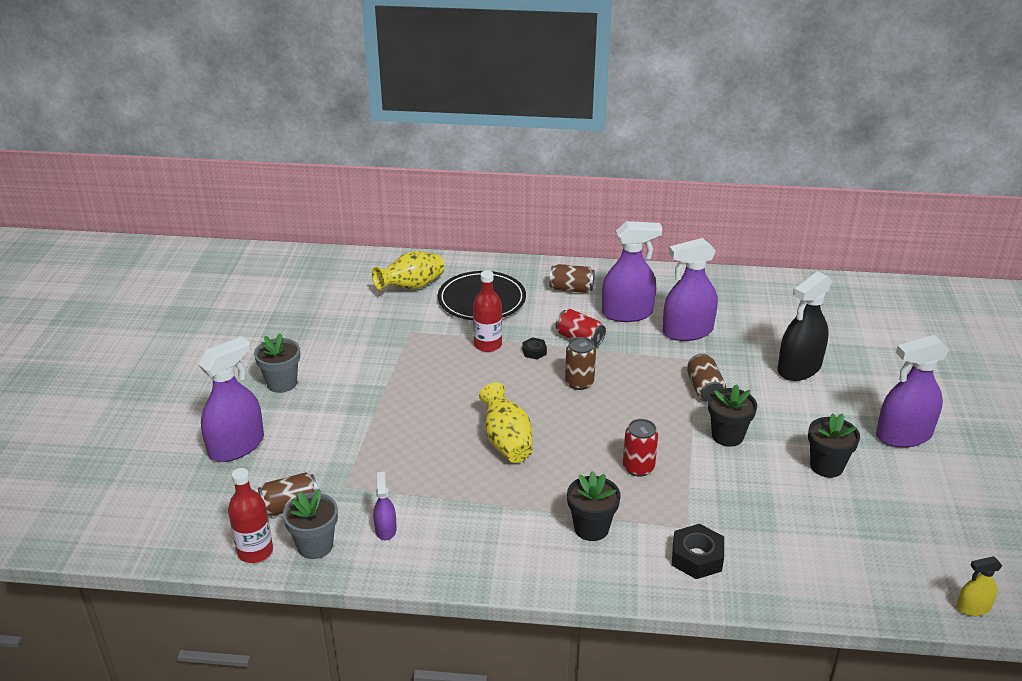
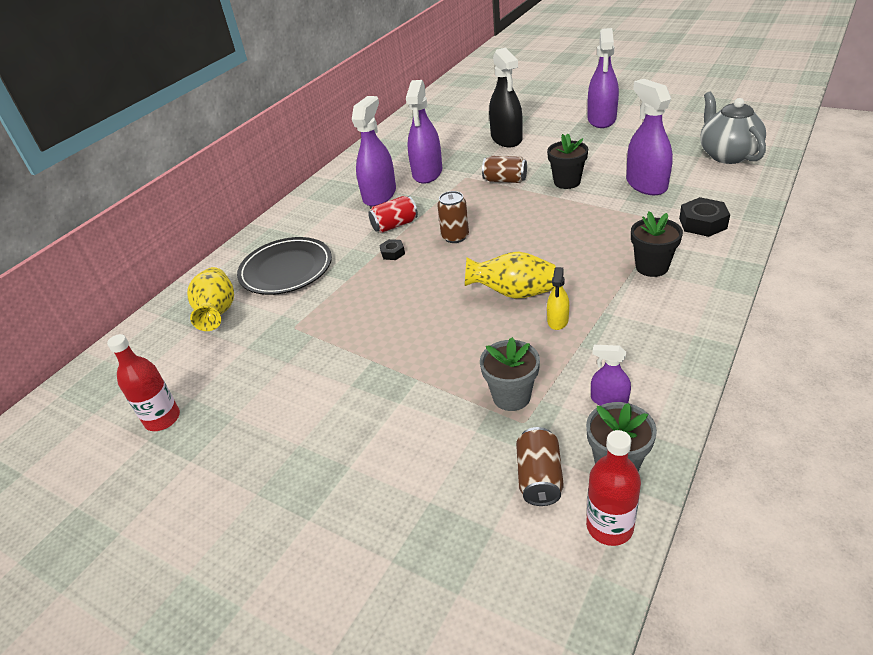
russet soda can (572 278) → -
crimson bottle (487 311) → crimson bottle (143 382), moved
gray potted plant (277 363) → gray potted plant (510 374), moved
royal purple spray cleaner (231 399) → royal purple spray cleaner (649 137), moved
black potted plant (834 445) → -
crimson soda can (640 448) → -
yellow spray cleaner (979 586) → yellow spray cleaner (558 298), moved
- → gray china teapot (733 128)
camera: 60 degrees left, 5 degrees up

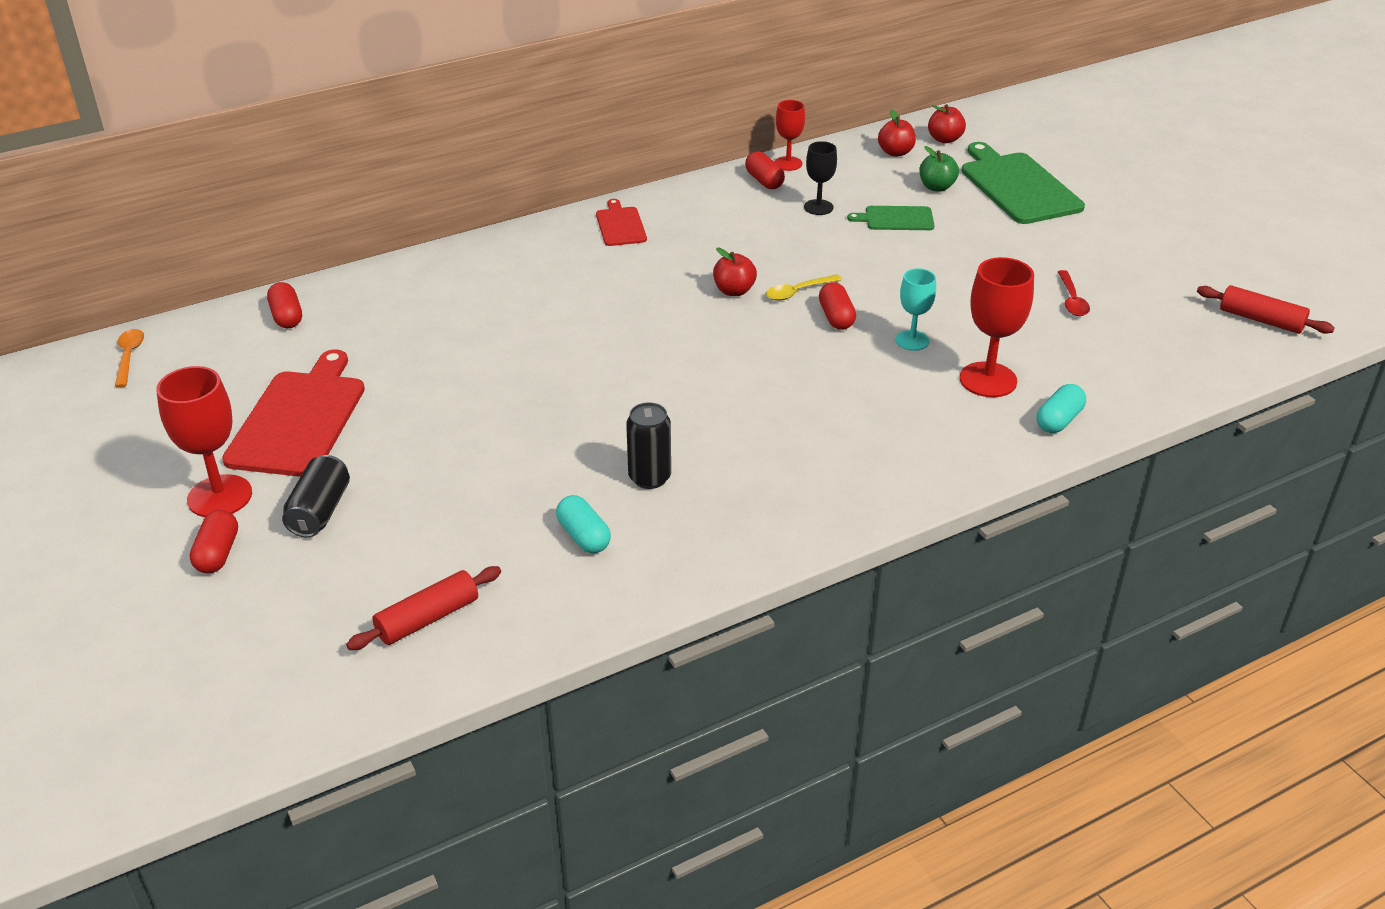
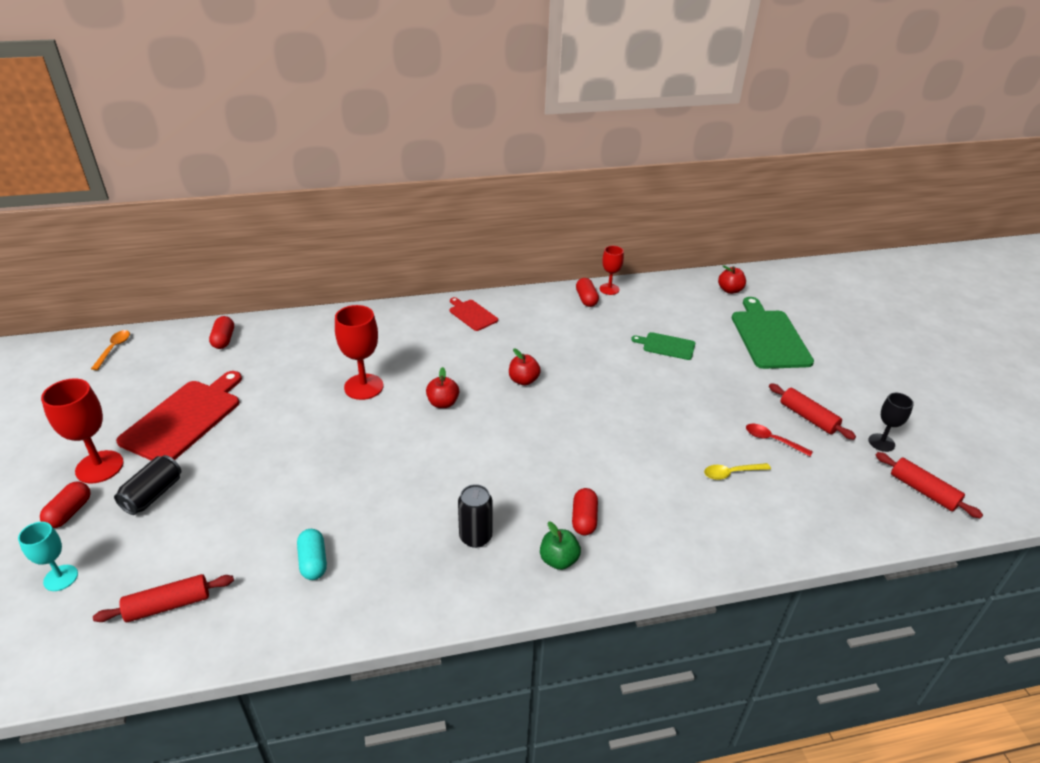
crimson apple (897 133) → crimson apple (442 387), moved
black chalice (820 178) → black chalice (891 422), moved
leaf-green apple (939 169) → leaf-green apple (560 545), moved
crimson cutting board (621 222) → crimson cutting board (474 314), 45 degrees counterclockwise
crimson chalice (997 327) → crimson chalice (359 352), moved
turquoise chalice (915 309) → turquoise chalice (48 556), moved
crimson tablespoon (1074 293) → crimson tablespoon (779 440), 105 degrees clockwise
yellow tablespoon (804 287) → yellow tablespoon (737 471), moved
crimson pill (837 306) → crimson pill (585 511), moved
turquoise pill (1061 408) → -
black soda can (648 445) → black soda can (475 516), moved
- → crimson rolling pin (812 411)
camera: 15 degrees right, 0 degrees up

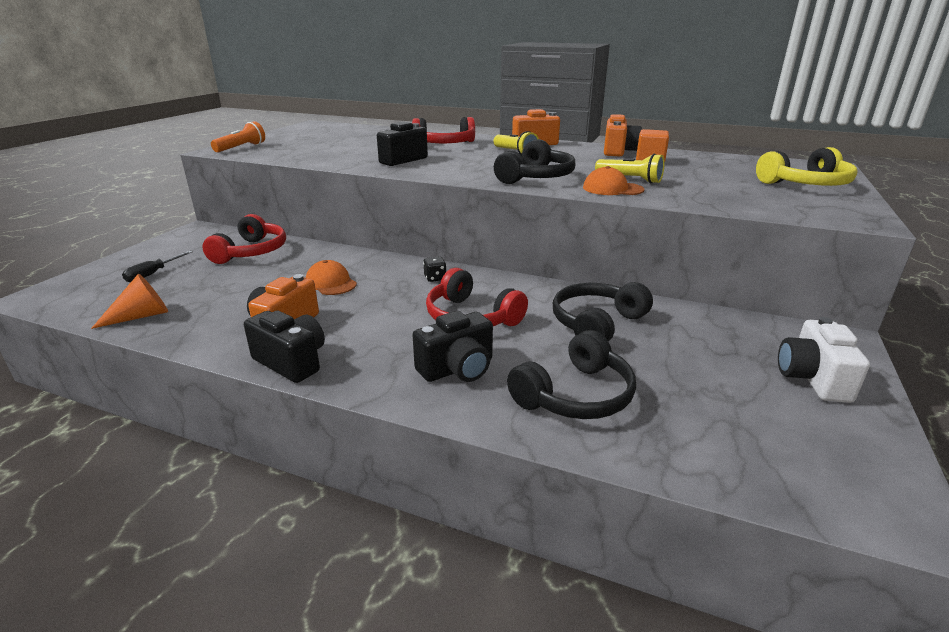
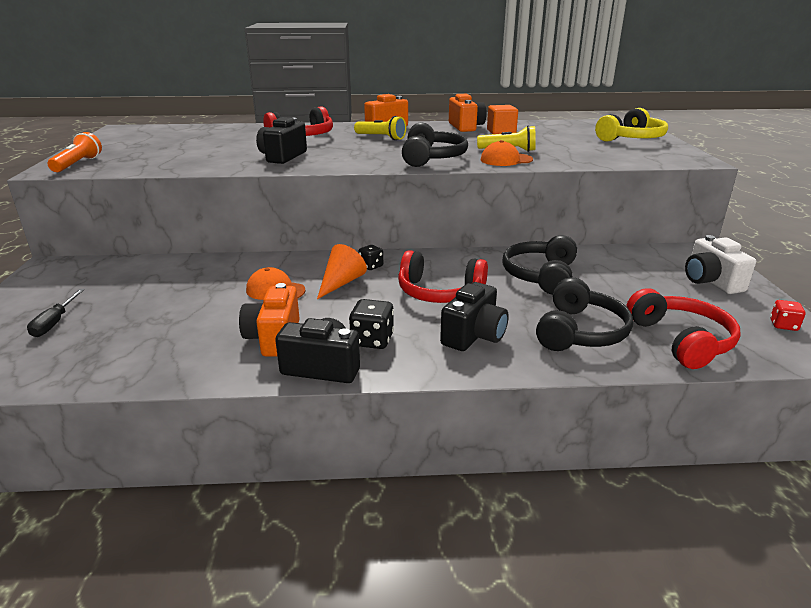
crimson over-ear headphones (244 239) → crimson over-ear headphones (683 328), moved
orange cone shape (129 301) → orange cone shape (342 271), moved
- → black dice (371 324)
- → crimson dice (787 315)
camera: 25 degrees left, 0 degrees up

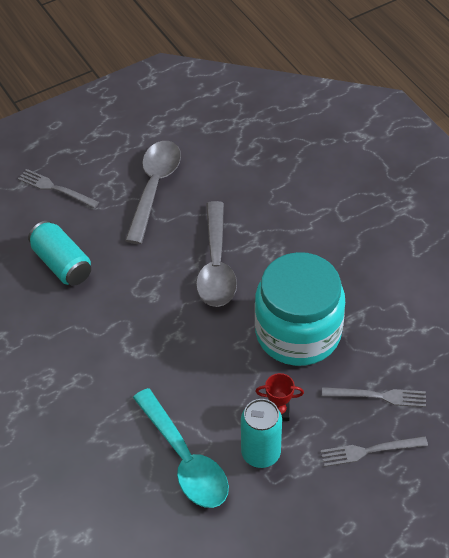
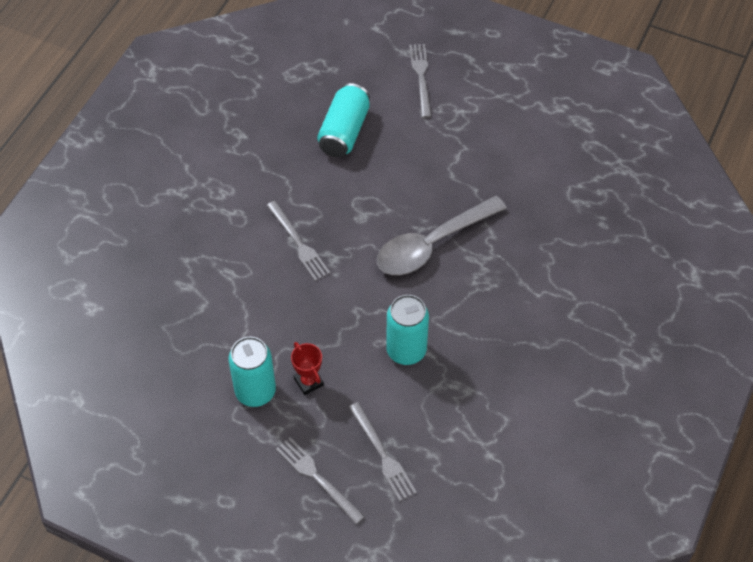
gray tablespoon (153 192) → -
turquoise preserve jar (300 309) → turquoise soda can (407 330)
turquoise tablespoon (181 448) → -
- → gray table fork (298 241)
camera: 55 degrees right, 5 degrees up

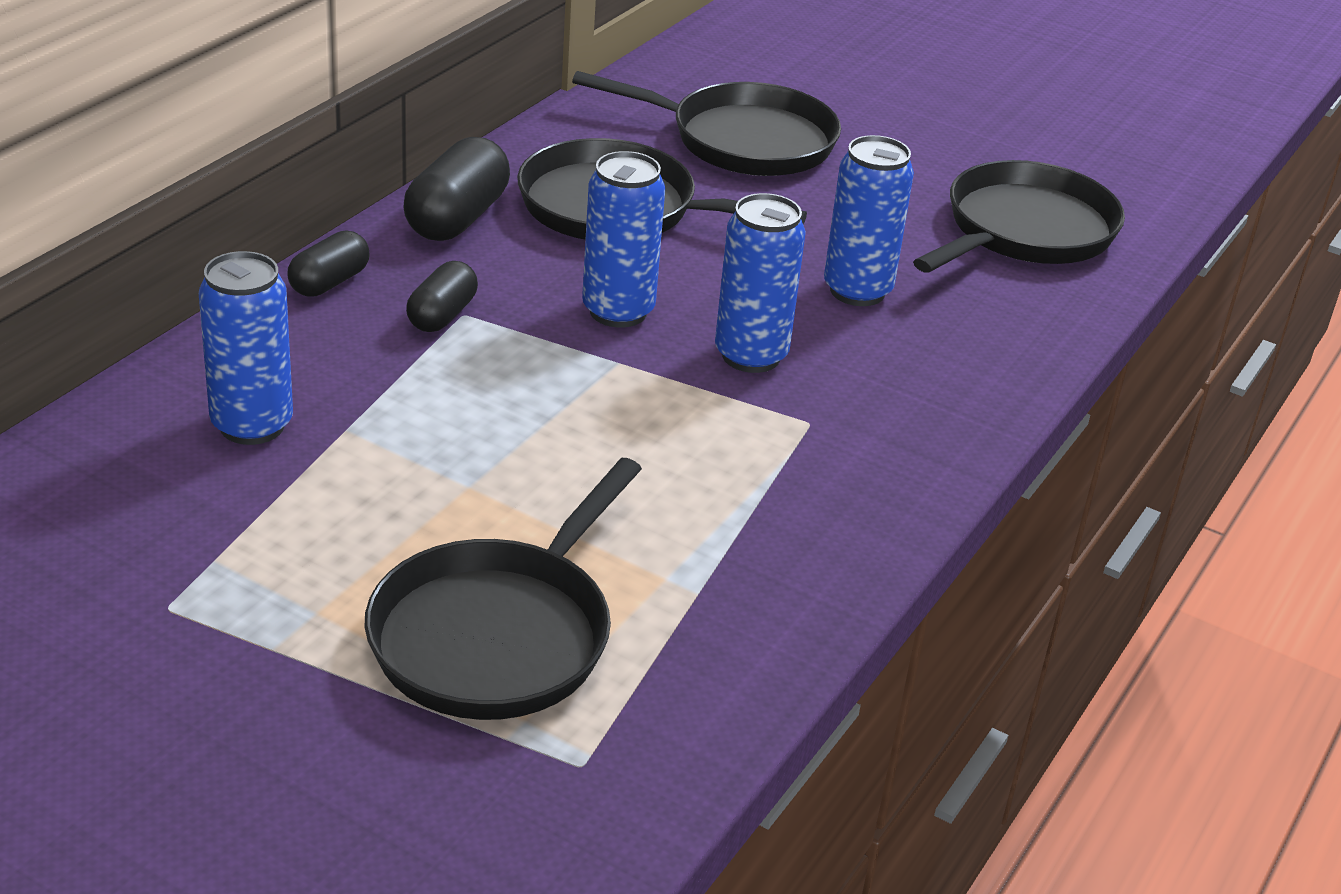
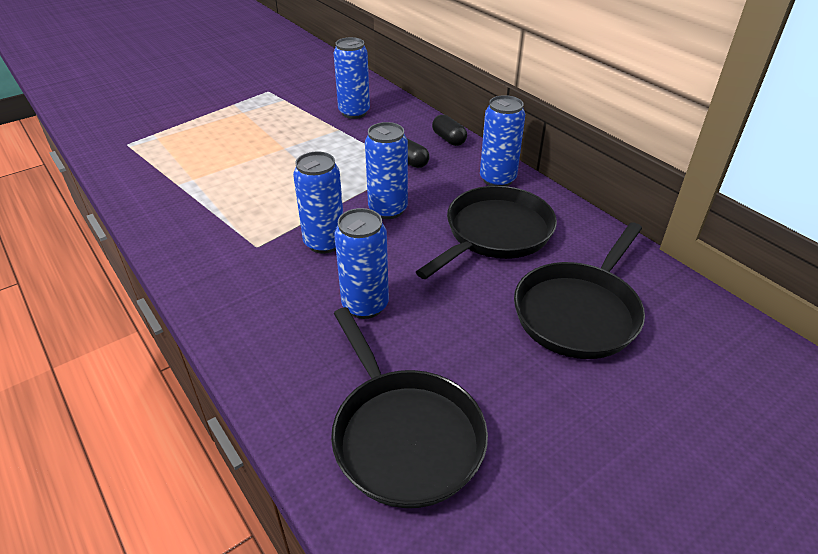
black pill (457 189) → royal blue soda can (502 140)
black skillet (503 589) → -
camera: 115 degrees right, 5 degrees up

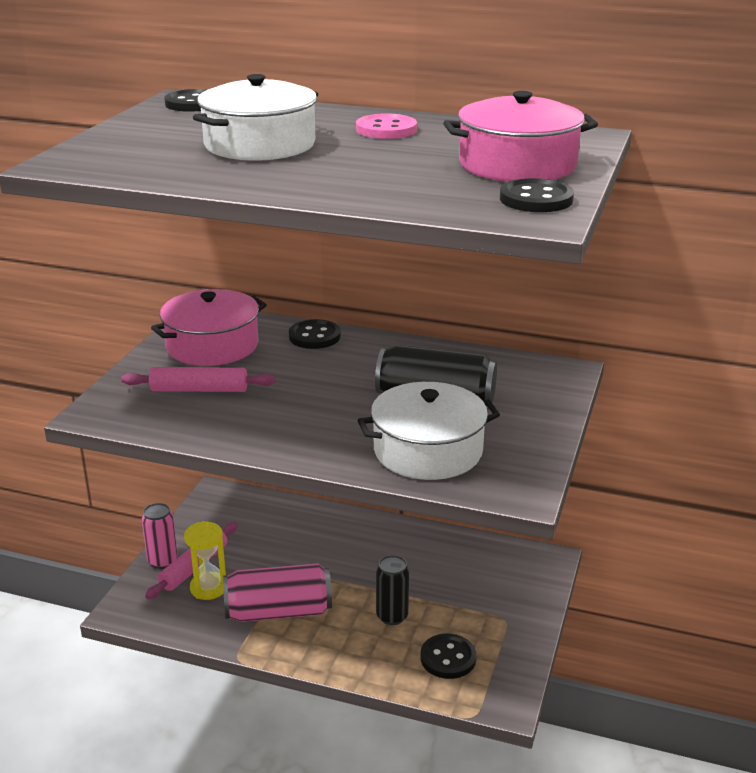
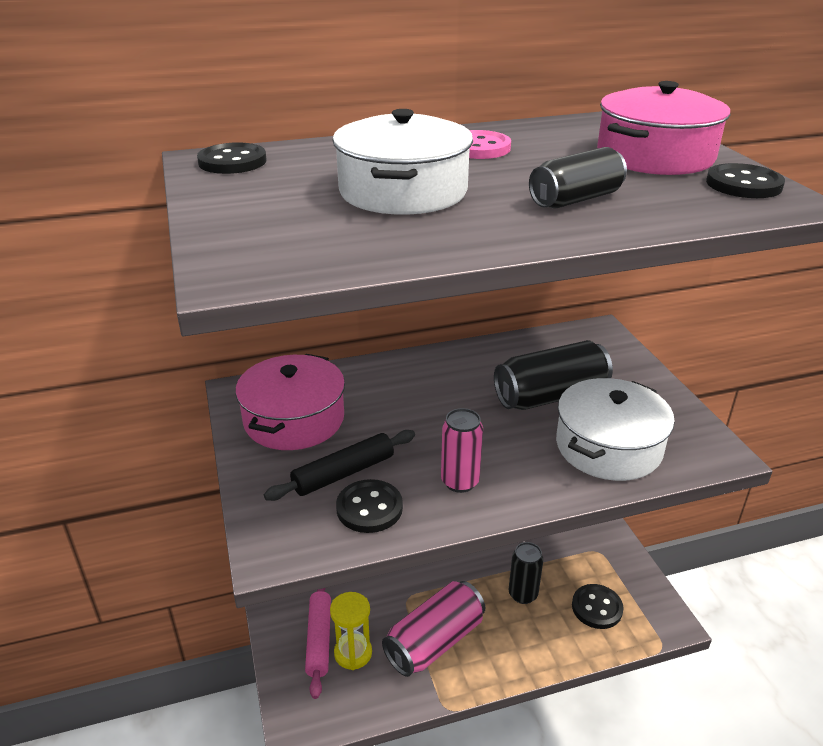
black button (315 334) → black button (369 506), moved
rosy rolling pin (198 379) → black rolling pin (339 465)
rosy soda can (160 536) → rosy soda can (462 450), moved
- → black soda can (578 177)
camera: 35 degrees left, 5 degrees up

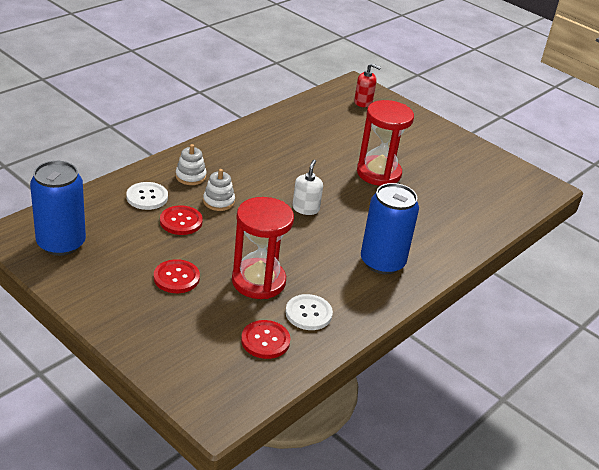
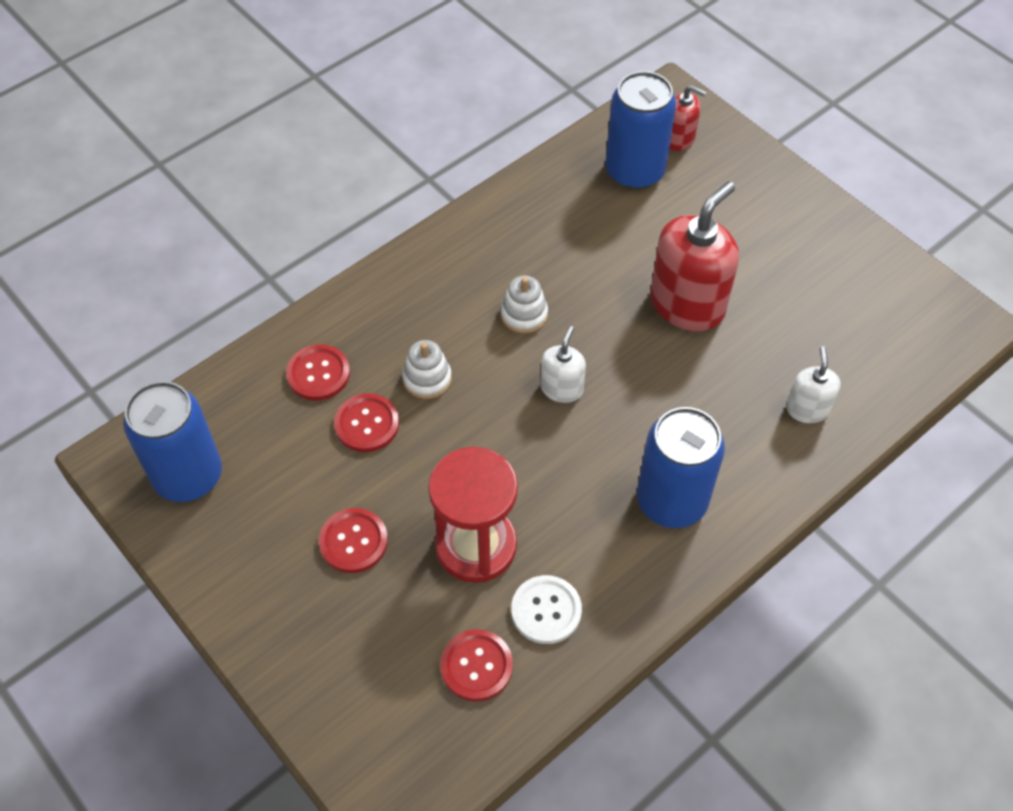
crimson hourglass (385 143) → crimson soap dispenser (695 256)
white stacking rings (191 164) → white stacking rings (524 305), moved
white button (147 196) → crimson button (318 372)
- → royal blue soda can (640 130)
- → white soap dispenser (813 384)
camera: 10 degrees right, 20 degrees up

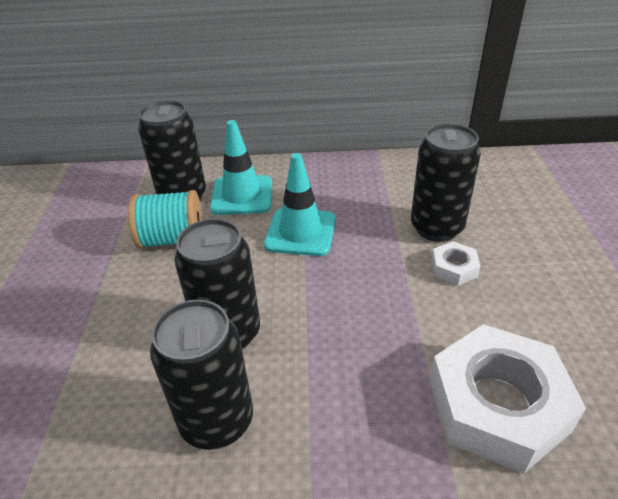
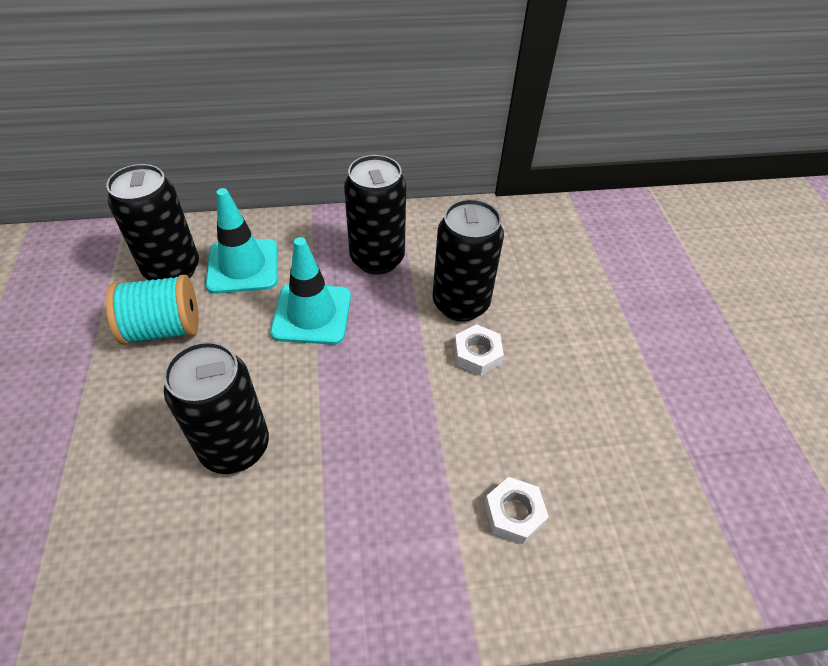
black soda can (201 375) → black soda can (375 215), moved
white hex nut (507 399) → white hex nut (516 510), x0.45
camera: 10 degrees left, 10 degrees up

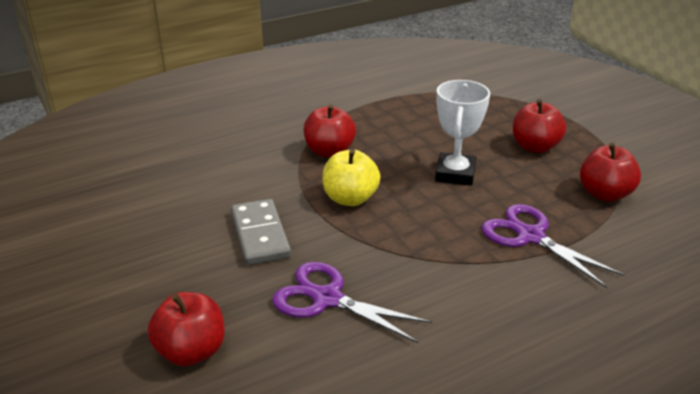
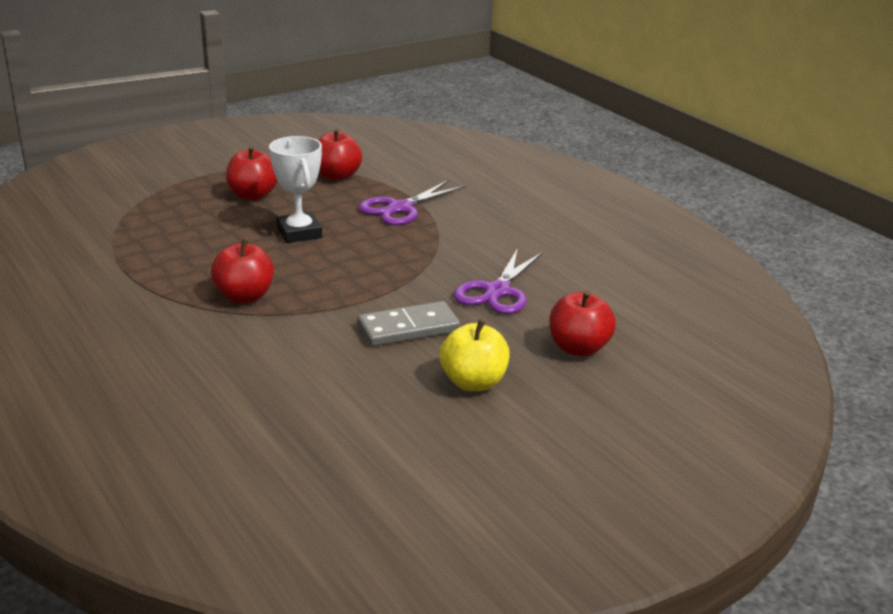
white trophy (462 133) → white trophy (295 189), 60 degrees clockwise
yellow apple (351 177) → yellow apple (475 355), moved
camera: 95 degrees left, 5 degrees down

